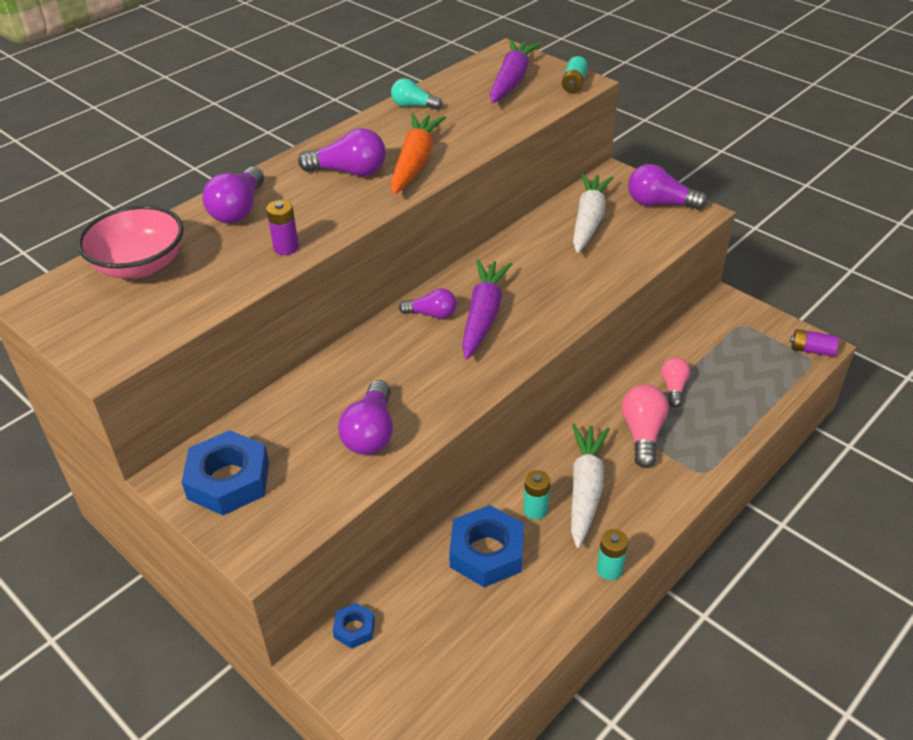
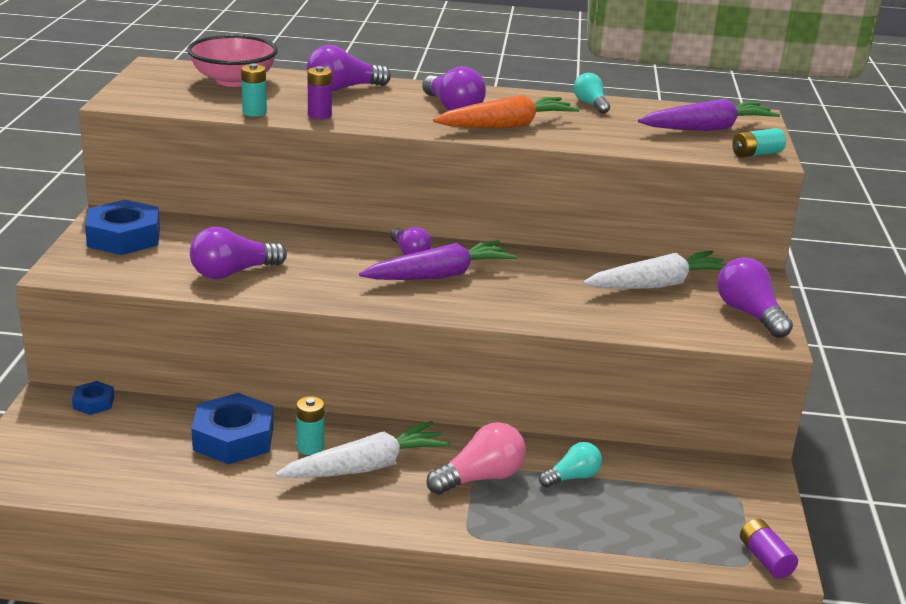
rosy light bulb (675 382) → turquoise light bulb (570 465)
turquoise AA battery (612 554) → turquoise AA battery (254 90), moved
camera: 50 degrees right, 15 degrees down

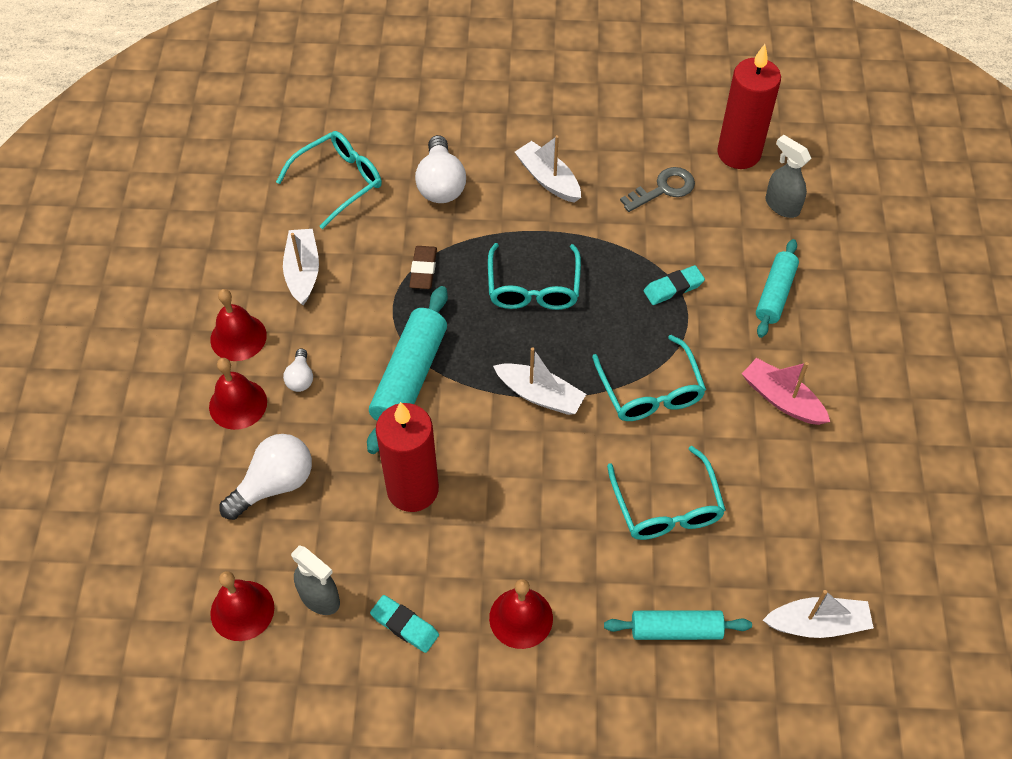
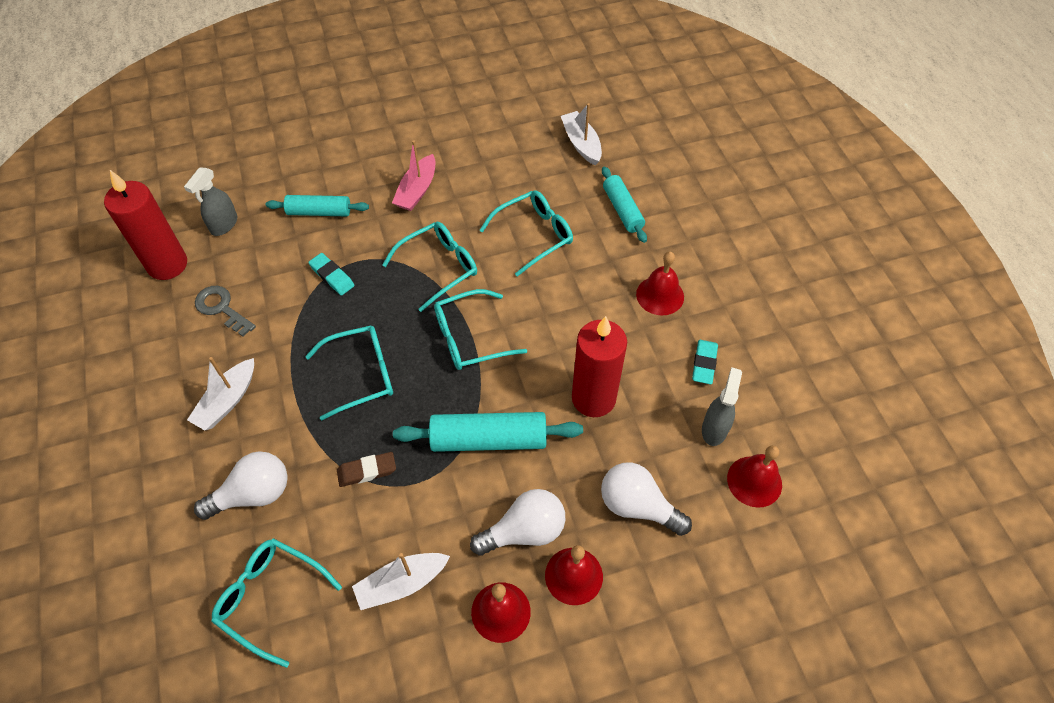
white boat (539 381) → turquoise eyeglasses (480 329)
white light bulb (298 370) → white light bulb (517 522), x1.89
camera: 110 degrees left, 0 degrees up

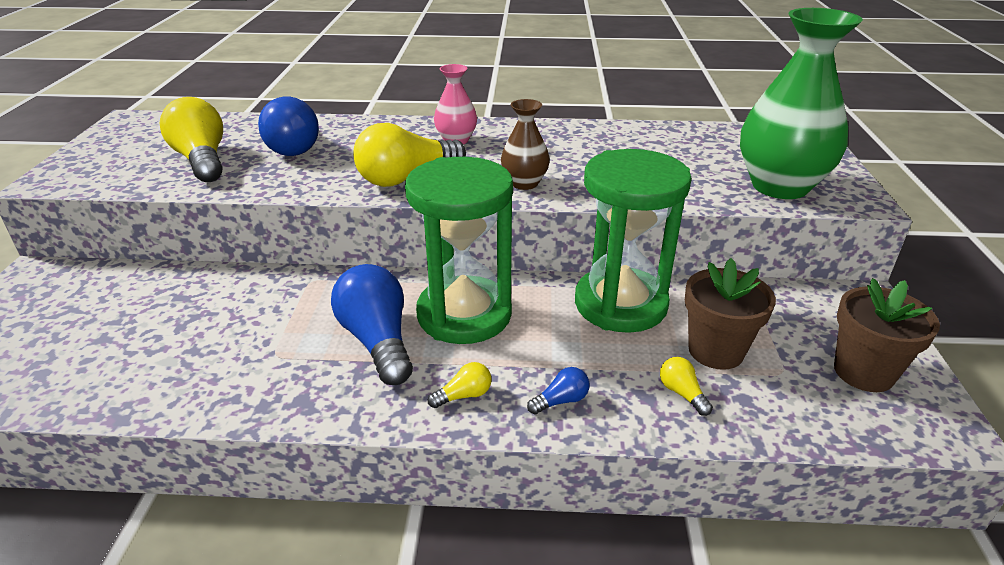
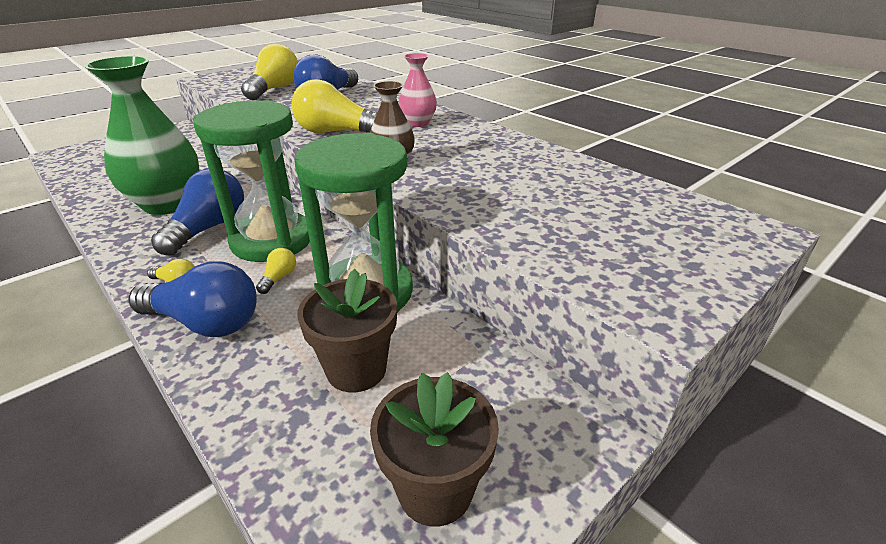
leaf-green tall vase (801 103) → leaf-green tall vase (142 135), moved
yellow light bulb (686 386) → yellow light bulb (276 271), moved
royal blue light bulb (558 390) → royal blue light bulb (193 299), x2.27
camera: 45 degrees right, 0 degrees up

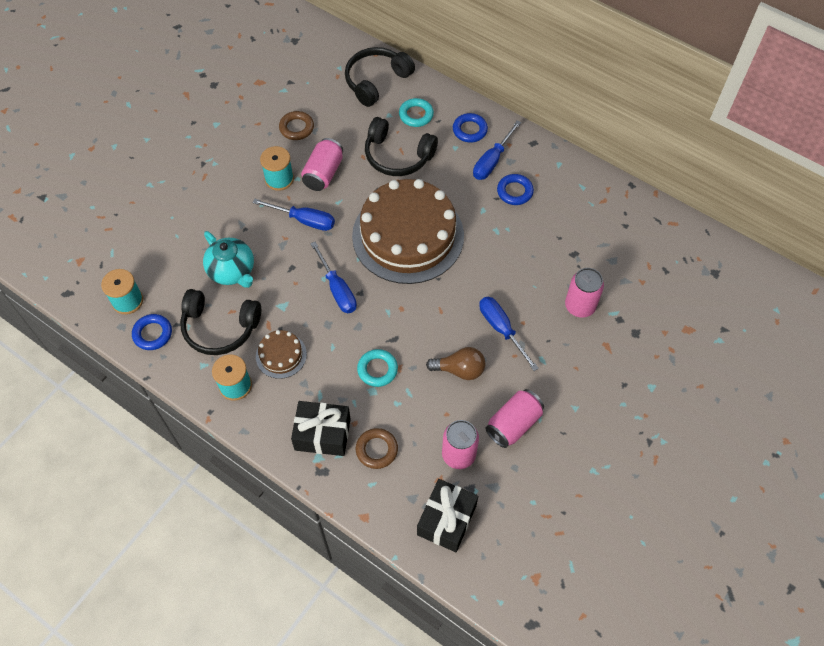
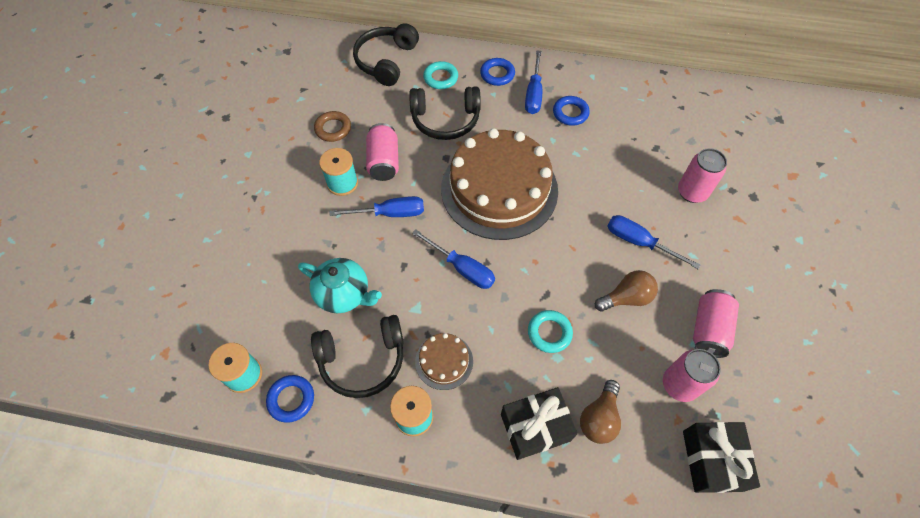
russet torus (377 448) → russet light bulb (600 412)
camera: 25 degrees left, 0 degrees up

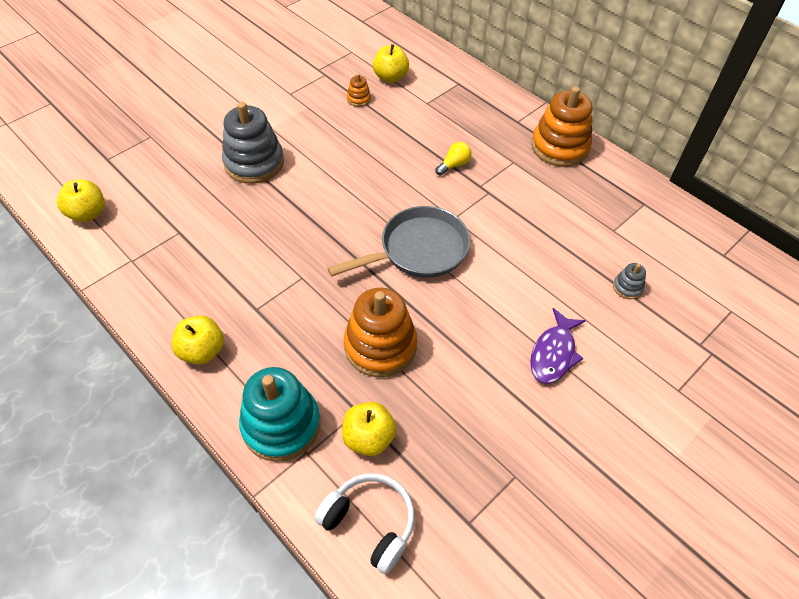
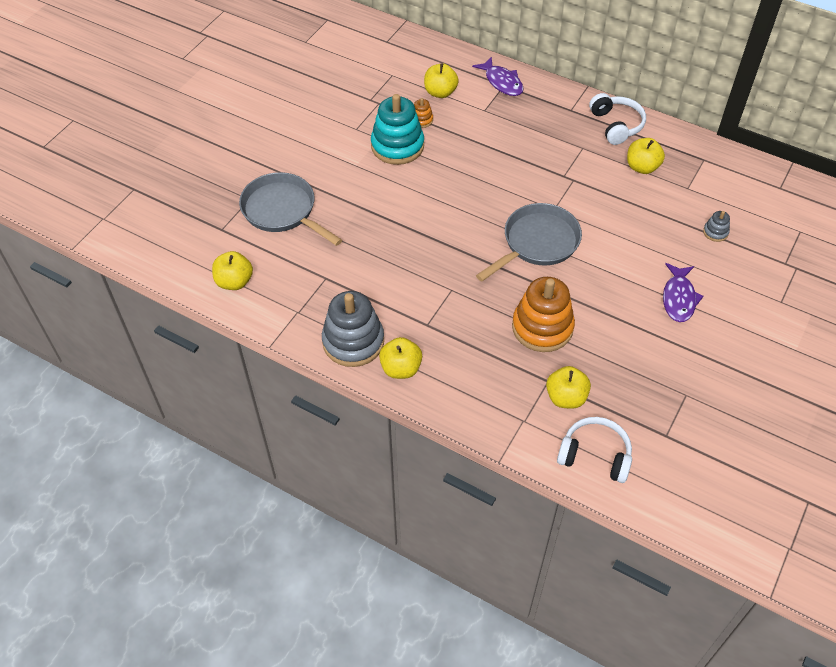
orange stacking rings (561 126) → white over-ear headphones (617 119)
gray stacking rings (253 143) → gray stacking rings (353 329), moved
yellow light bulb (453 159) → -
turquoise stacking rings (279 414) → turquoise stacking rings (397 129), moved
- → royal purple toy fish (498 76)
- → yellow apple (646 156)
- → gray skillet (290 209)
camera: 15 degrees left, 0 degrees up

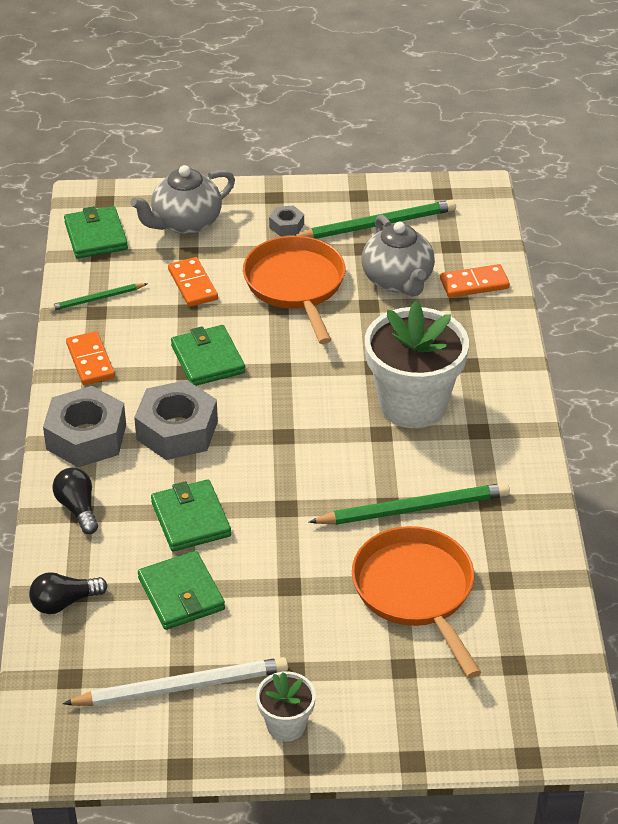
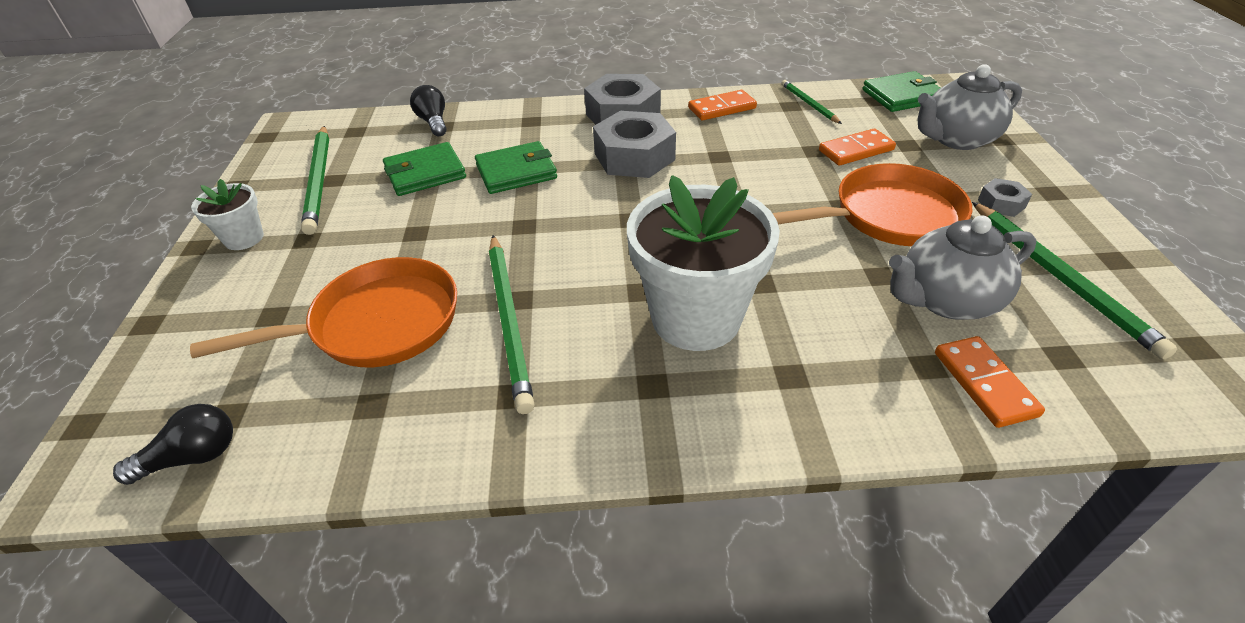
gray china teapot (182 200) → gray china teapot (970 107), 75 degrees counterclockwise
leaf-green wallet (208 355) → -
black light bulb (75 501) → black light bulb (173 444), moved
white lead pencil (175 681) → leaf-green lead pencil (315 180)
camera: 90 degrees right, 0 degrees up

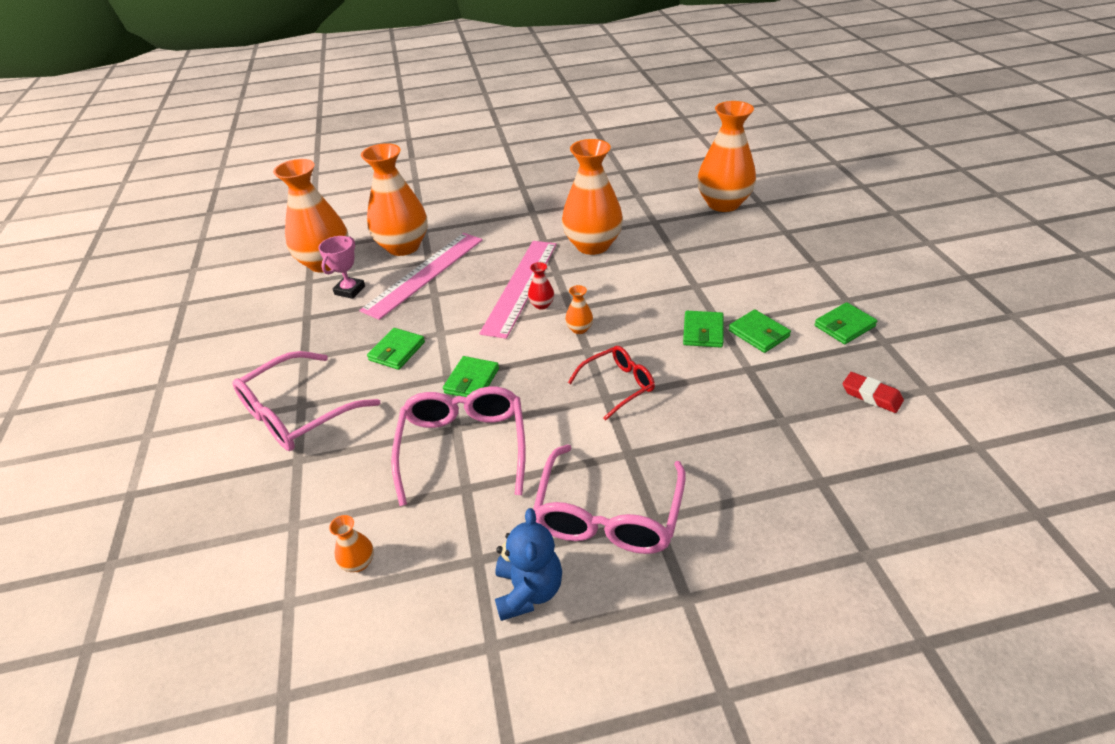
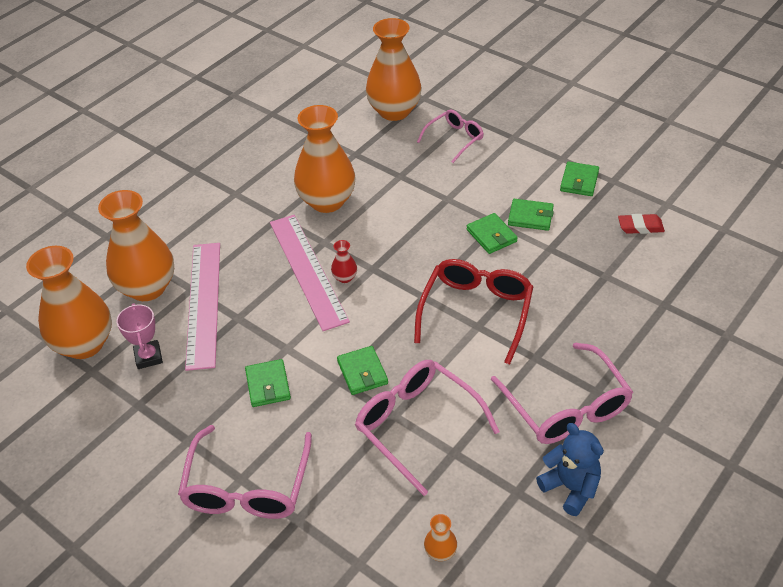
orange tall vase (579 309) → -
crimson eyeglasses (611 383) → crimson eyeglasses (473 312), x1.64
- → rosy eyeglasses (450 136)
camera: 40 degrees left, 5 degrees up

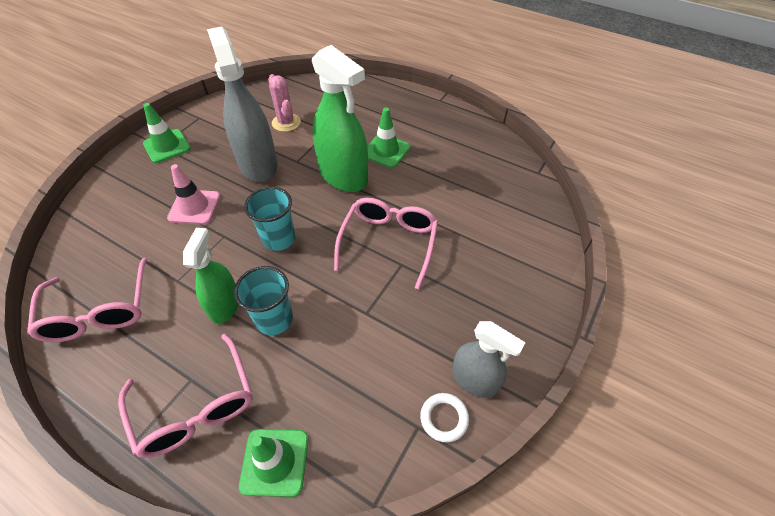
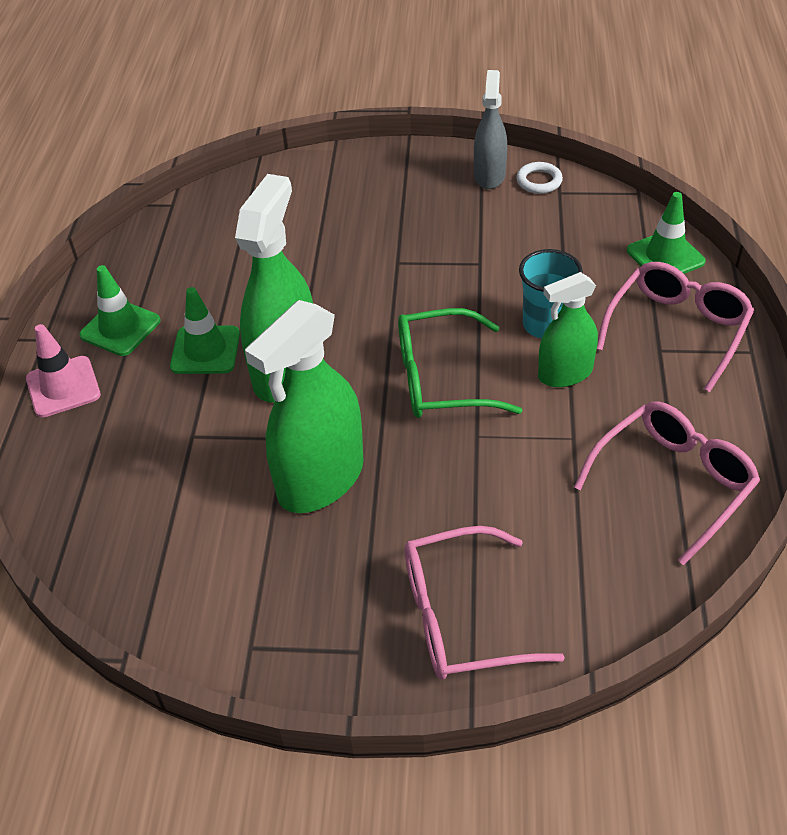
gray spray cleaner (242 104) → leaf-green spray cleaner (304 406)
rosy cactus (284 103) → -
leaf-green road cone (167 133) → leaf-green road cone (120 310), moved
rosy road cone (193 194) → rosy road cone (63 370), moved
turquoise tumbler (269 219) → leaf-green eyeglasses (460 363)
rosy eyeglasses (386 243) → rosy eyeglasses (485 603), moved
camera: 115 degrees left, 5 degrees down

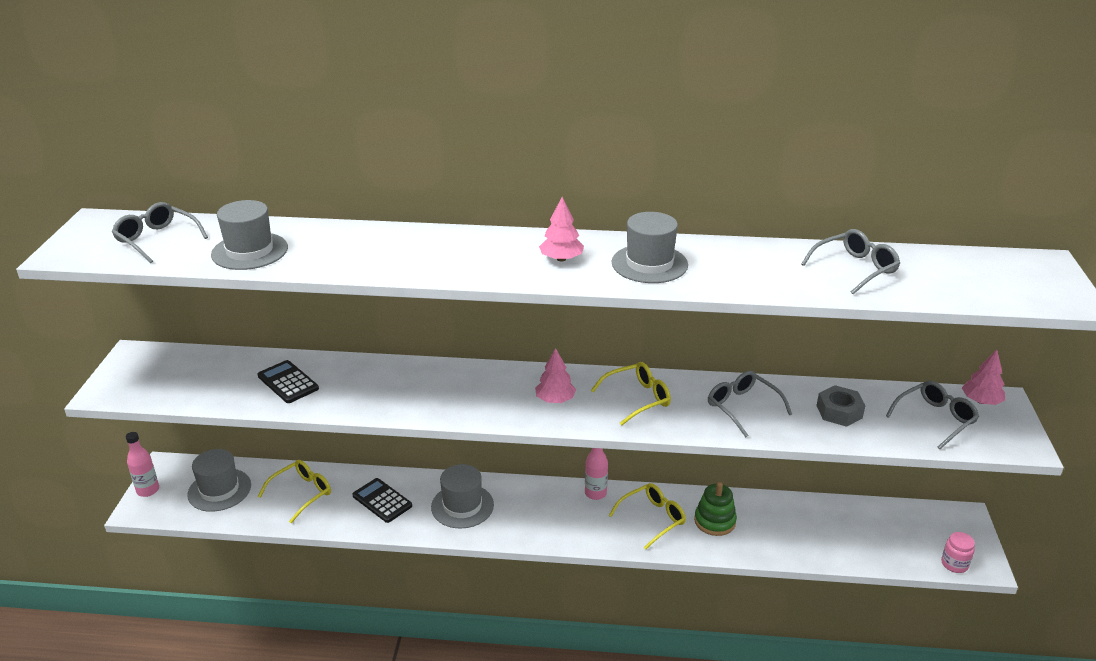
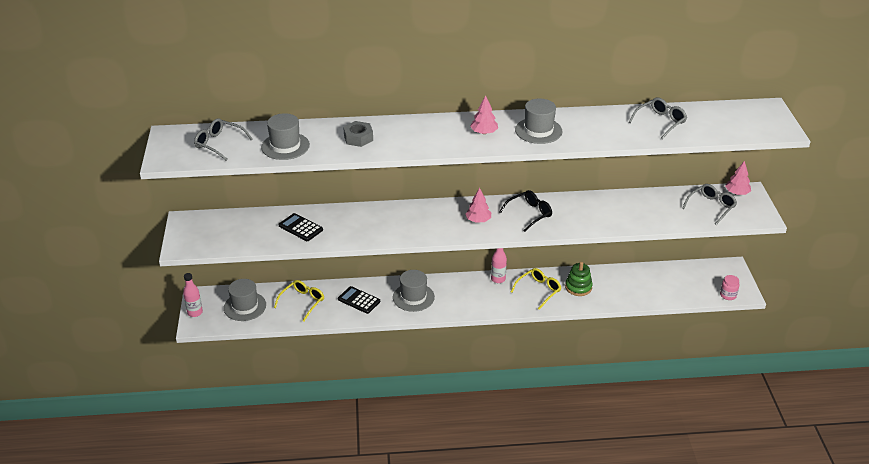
yellow eyeglasses (631 394) → black eyeglasses (525 211)
gray eyeglasses (750 404) → -
gray hex nut (841 406) → gray hex nut (358 134), moved
camera: 10 degrees left, 5 degrees up

